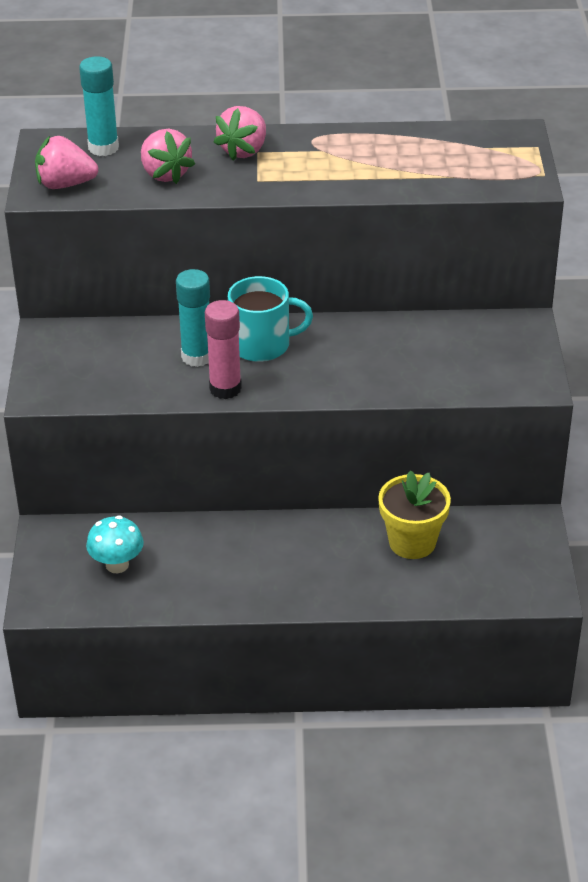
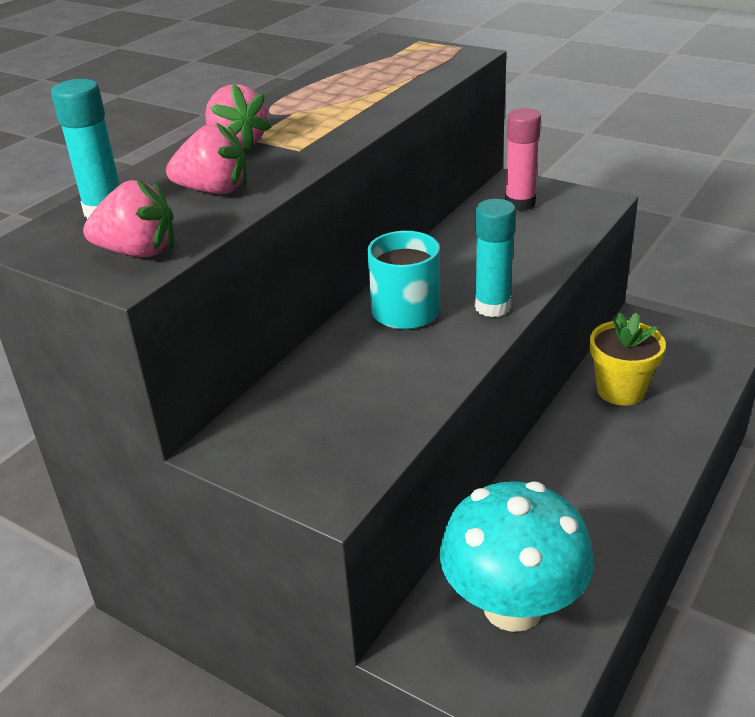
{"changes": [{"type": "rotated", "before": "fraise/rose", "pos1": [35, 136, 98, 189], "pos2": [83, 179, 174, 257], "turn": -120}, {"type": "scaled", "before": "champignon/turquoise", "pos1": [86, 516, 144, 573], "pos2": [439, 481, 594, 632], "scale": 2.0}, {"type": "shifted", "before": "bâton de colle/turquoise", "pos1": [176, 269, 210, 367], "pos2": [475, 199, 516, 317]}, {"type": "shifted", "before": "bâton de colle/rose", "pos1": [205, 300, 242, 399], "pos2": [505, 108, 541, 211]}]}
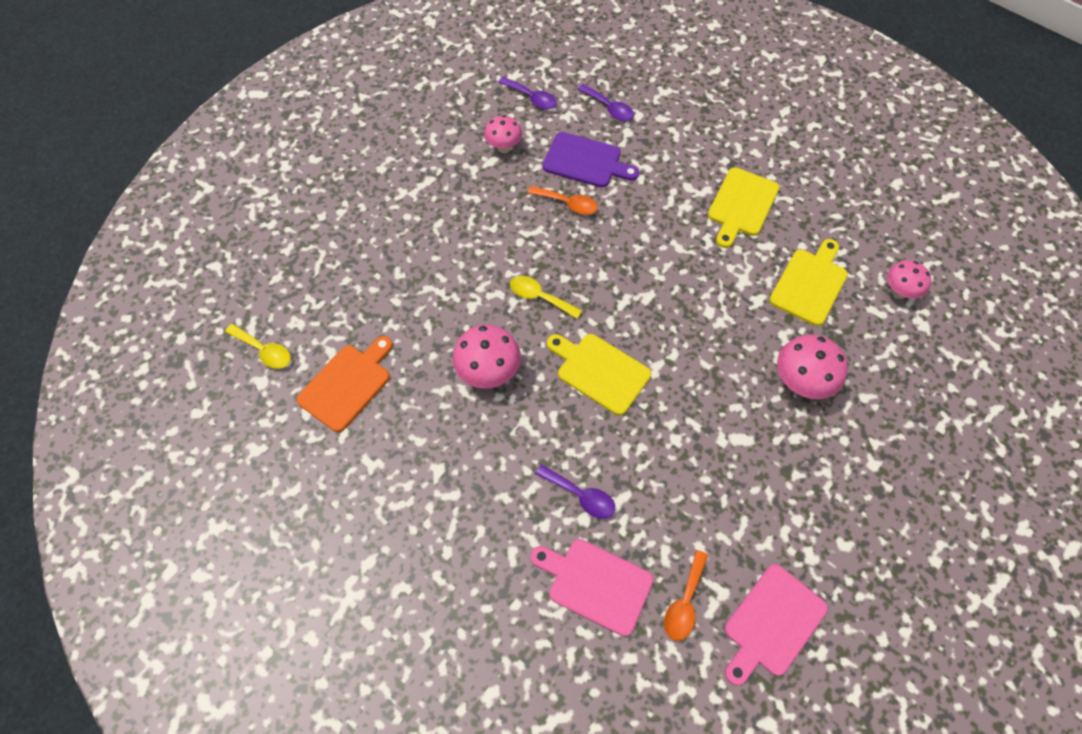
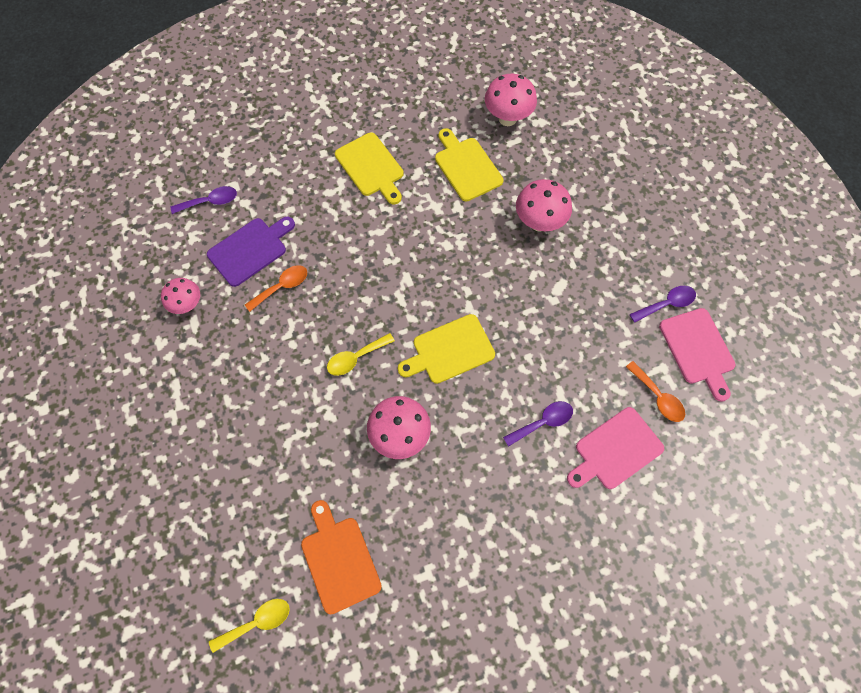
{"changes": [{"type": "scaled", "before": "champignon/rose", "pos1": [887, 260, 931, 299], "pos2": [485, 74, 537, 126], "scale": 1.52}, {"type": "shifted", "before": "cuillère/violet", "pos1": [498, 77, 557, 109], "pos2": [630, 286, 696, 323]}]}
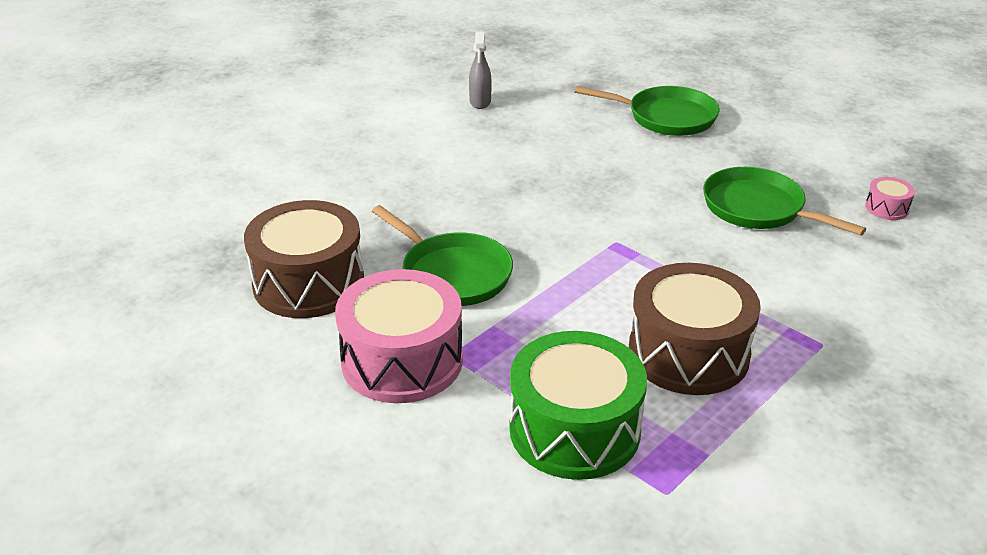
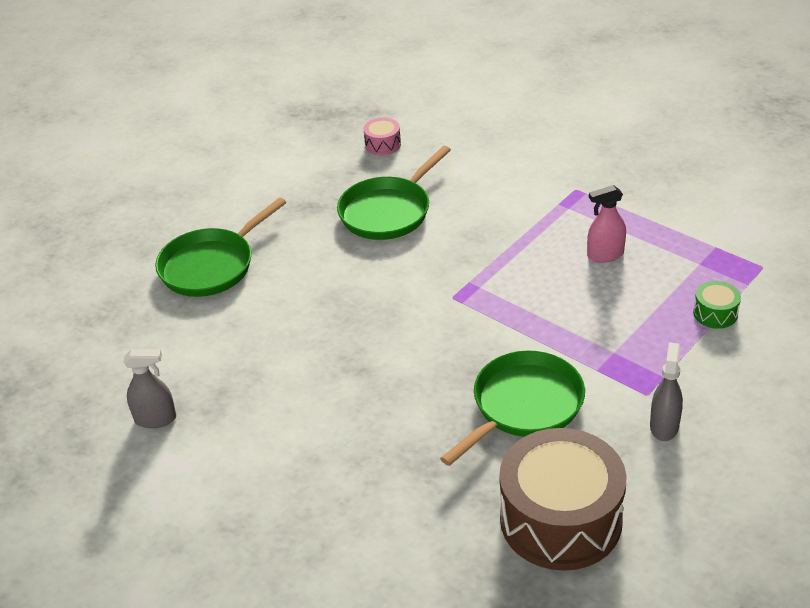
{"changes": [{"type": "rotated", "before": "poêle/vert", "pos1": [574, 86, 719, 136], "pos2": [155, 197, 286, 297], "turn": -150}, {"type": "swapped", "before": "tambour/marron", "after": "vaporisateur/rose", "pos1": [629, 263, 761, 395], "pos2": [587, 185, 626, 263]}, {"type": "swapped", "before": "tambour/rose", "after": "vaporisateur/gris", "pos1": [335, 269, 463, 403], "pos2": [650, 342, 683, 441]}, {"type": "scaled", "before": "tambour/vert", "pos1": [510, 331, 647, 480], "pos2": [693, 281, 741, 329], "scale": 0.42}]}
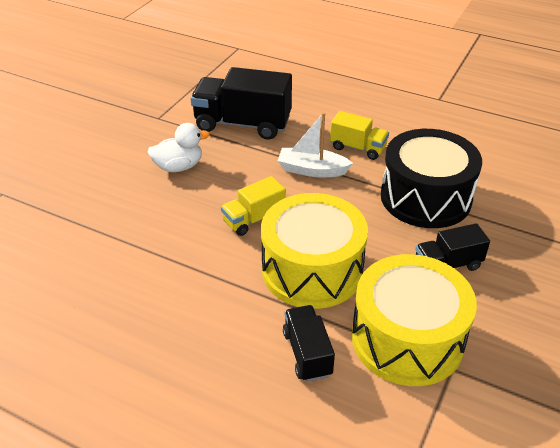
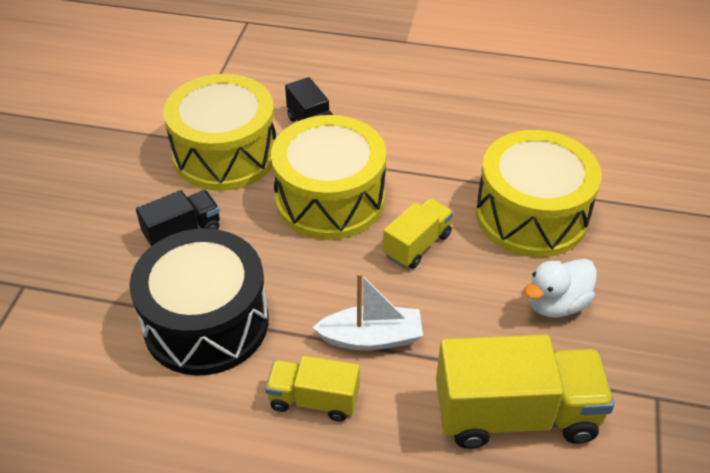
{"changes": [{"type": "repainted", "before": "camion/noir", "after": "camion/jaune", "pos1": [190, 67, 292, 140], "pos2": [436, 335, 615, 449]}, {"type": "new", "after": "tambour/jaune", "pos2": [476, 130, 602, 257]}]}
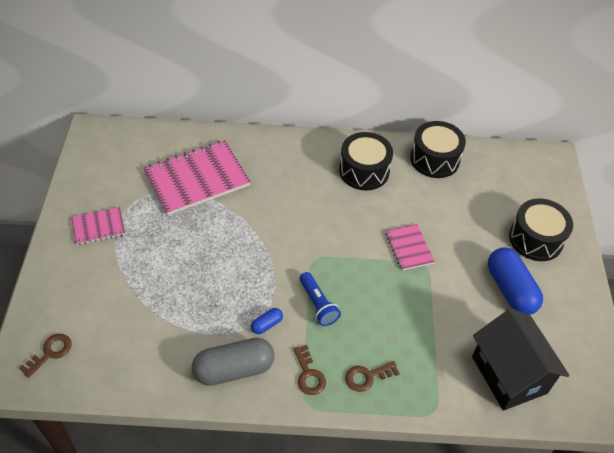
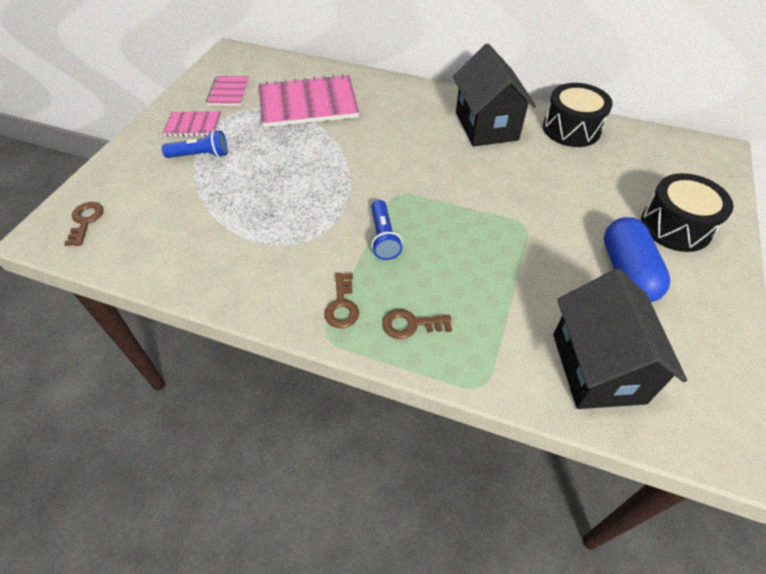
{"changes": [{"type": "rotated", "before": "clé/marron", "pos1": [19, 334, 72, 378], "pos2": [64, 202, 104, 246], "turn": -60}, {"type": "new", "after": "lampe de poche/bleu", "pos2": [162, 130, 228, 158]}, {"type": "shifted", "before": "carnet/rose", "pos1": [385, 224, 435, 271], "pos2": [206, 76, 249, 106]}, {"type": "swapped", "before": "tambour/noir", "after": "maison/noir", "pos1": [339, 132, 393, 190], "pos2": [453, 44, 536, 147]}, {"type": "gone", "before": "gélule/gris", "pos1": [192, 338, 275, 386]}, {"type": "gone", "before": "gélule/bleu", "pos1": [251, 308, 283, 334]}]}
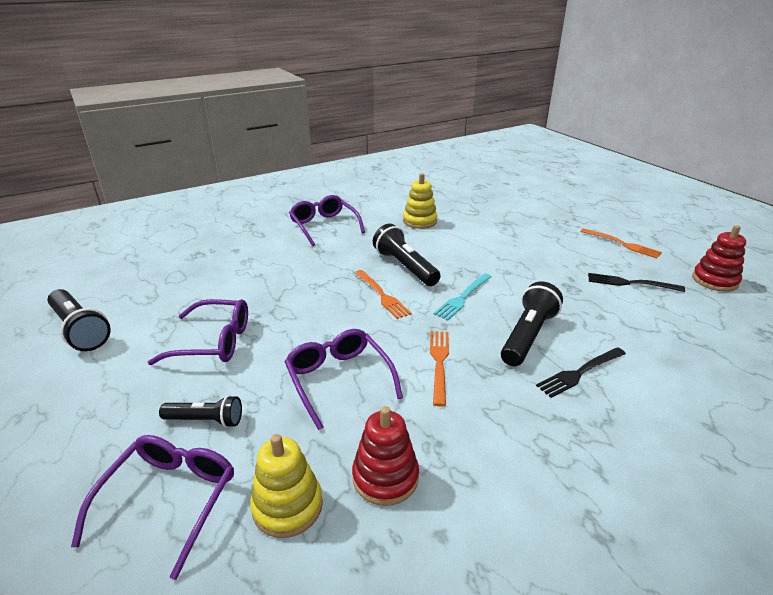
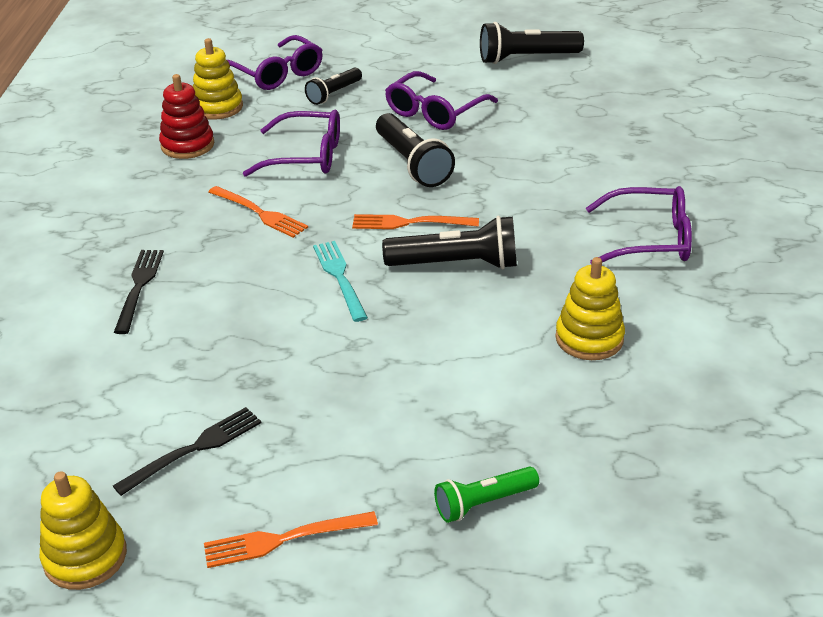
{"changes": [{"type": "repainted", "before": "jouet à empiler/rouge", "after": "jouet à empiler/jaune", "pos1": [692, 225, 746, 292], "pos2": [40, 471, 127, 590]}, {"type": "shifted", "before": "lampe de poche/noir", "pos1": [501, 281, 563, 366], "pos2": [376, 113, 455, 187]}, {"type": "new", "after": "lampe de poche/vert", "pos2": [434, 467, 539, 523]}]}
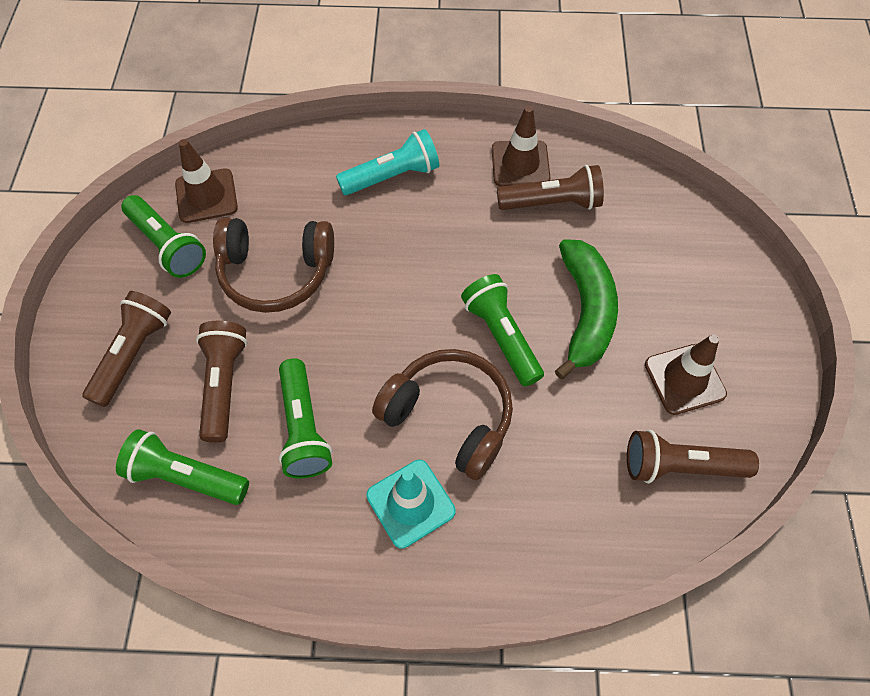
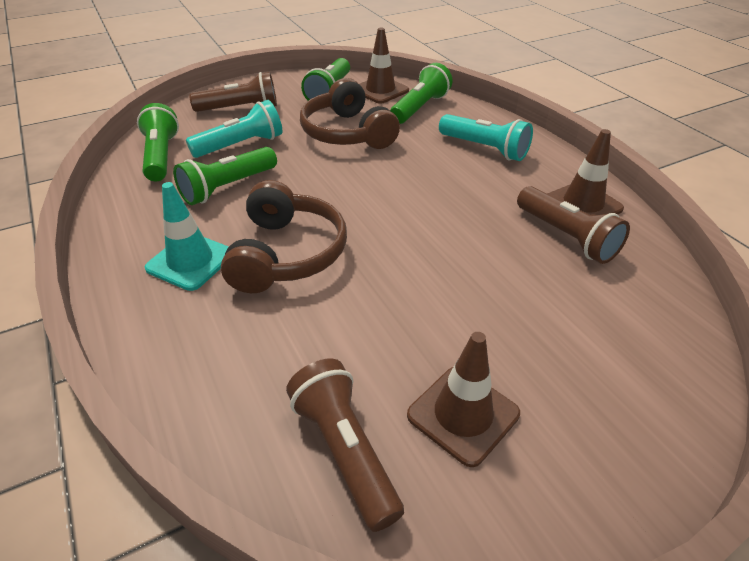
{"changes": [{"type": "repainted", "before": "lampe de poche/marron", "after": "lampe de poche/turquoise", "pos1": [196, 321, 247, 442], "pos2": [186, 100, 282, 158]}, {"type": "shifted", "before": "lampe de poche/vert", "pos1": [461, 274, 544, 387], "pos2": [390, 63, 453, 124]}, {"type": "gone", "before": "banane/vert", "pos1": [555, 239, 618, 379]}]}
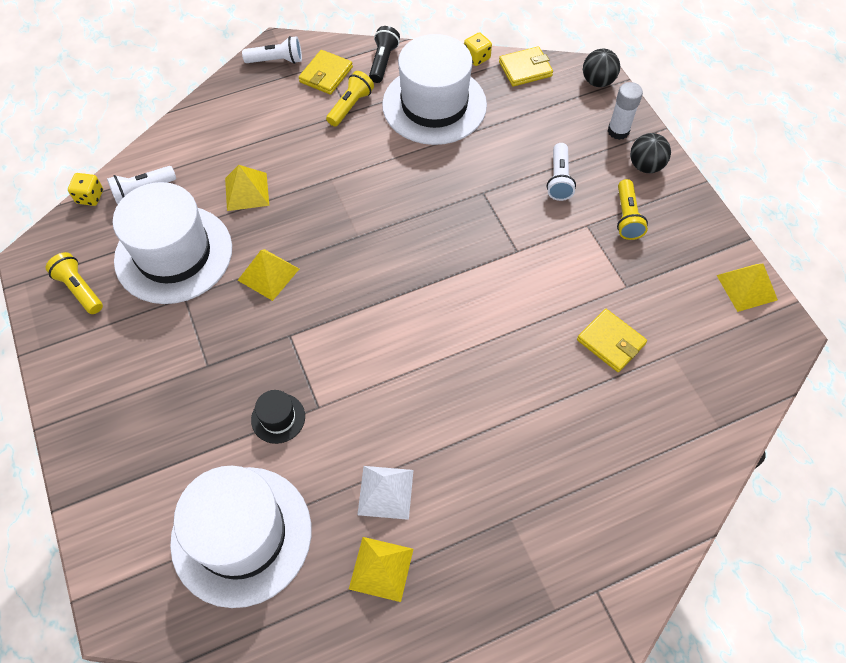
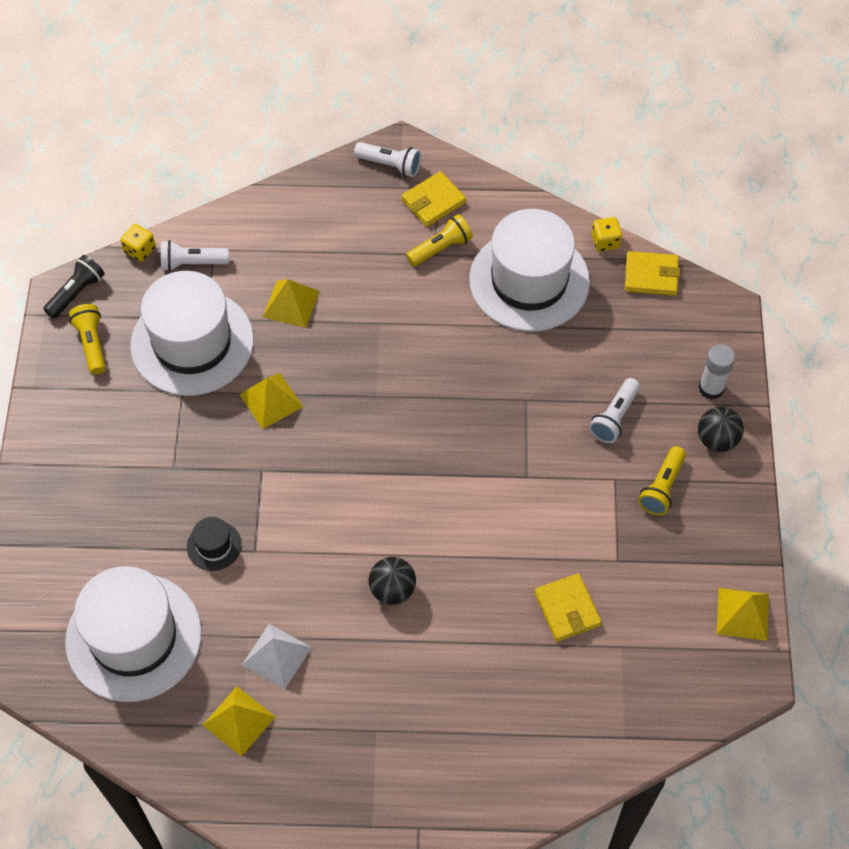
{"changes": [{"type": "shifted", "before": "lampe de poche/noir", "pos1": [369, 26, 400, 83], "pos2": [43, 255, 105, 319]}, {"type": "shifted", "before": "balle/noir", "pos1": [583, 49, 620, 87], "pos2": [369, 557, 416, 605]}]}
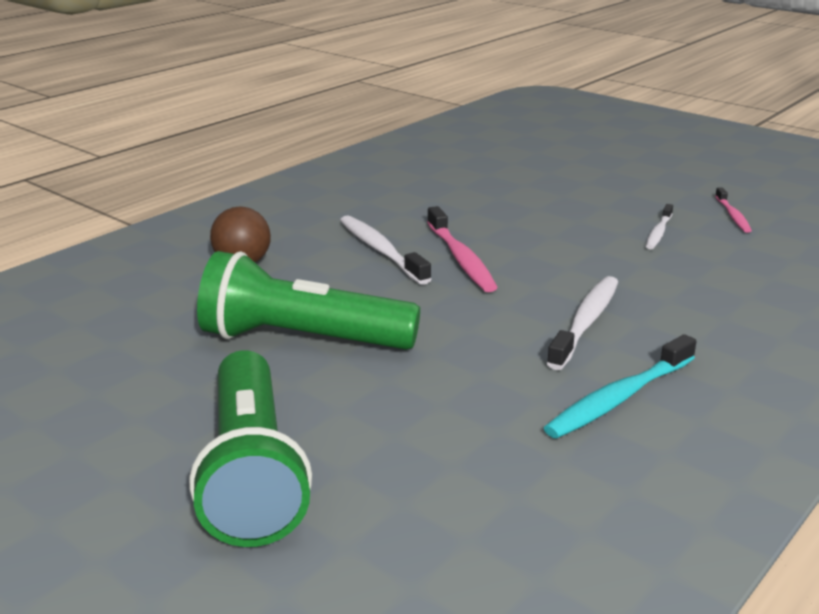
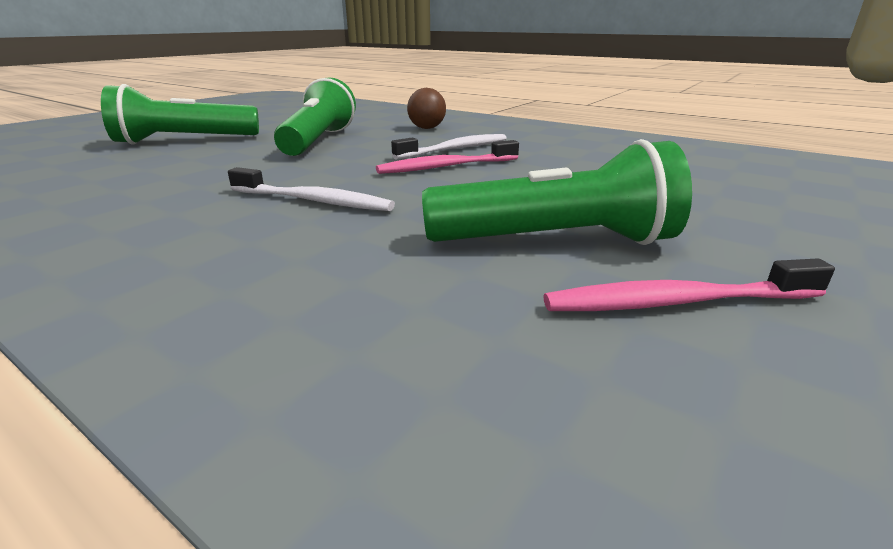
{"changes": [{"type": "swapped", "before": "brosse à dents/blanc", "after": "lampe de poche/vert", "pos1": [646, 204, 673, 249], "pos2": [422, 139, 692, 245]}, {"type": "scaled", "before": "brosse à dents/rose", "pos1": [715, 187, 752, 233], "pos2": [543, 258, 835, 311], "scale": 1.66}, {"type": "gone", "before": "brosse à dents/turquoise", "pos1": [544, 334, 696, 439]}]}
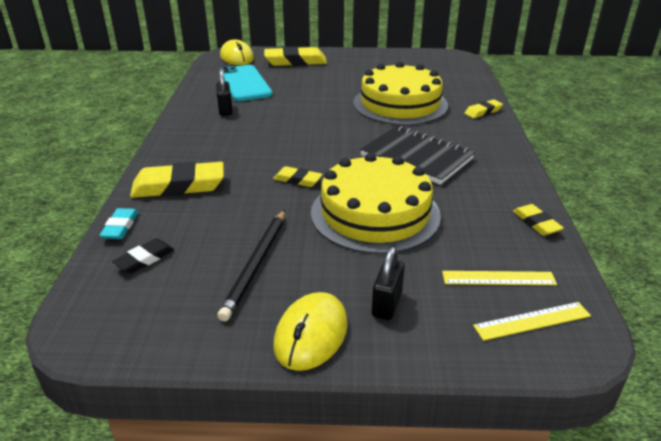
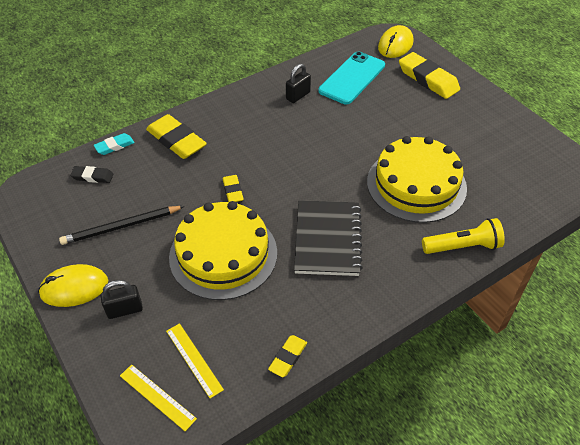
{"changes": [{"type": "swapped", "before": "gomme/jaune", "after": "lampe de poche/jaune", "pos1": [464, 99, 503, 118], "pos2": [422, 218, 505, 254]}]}
